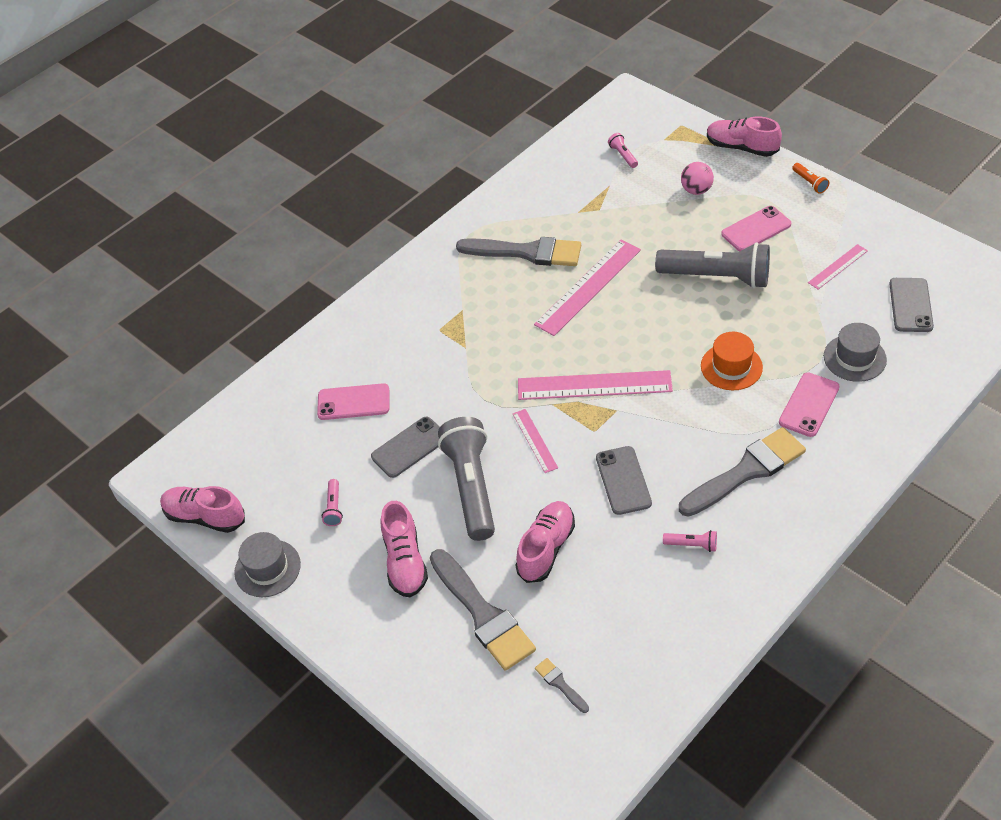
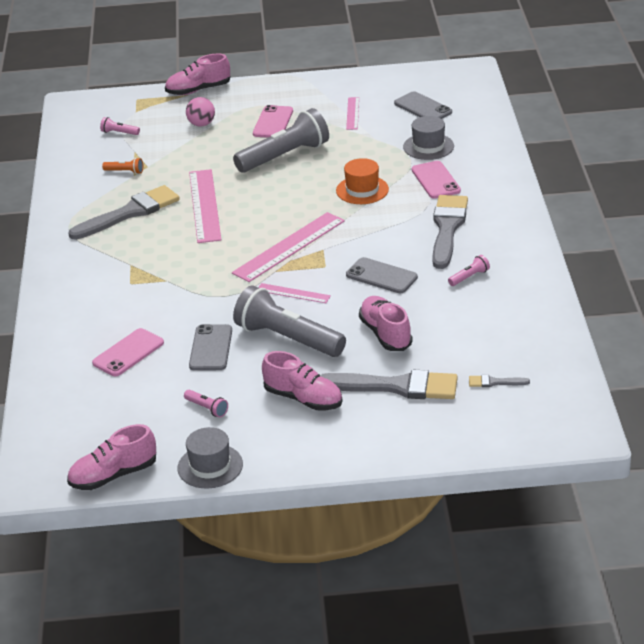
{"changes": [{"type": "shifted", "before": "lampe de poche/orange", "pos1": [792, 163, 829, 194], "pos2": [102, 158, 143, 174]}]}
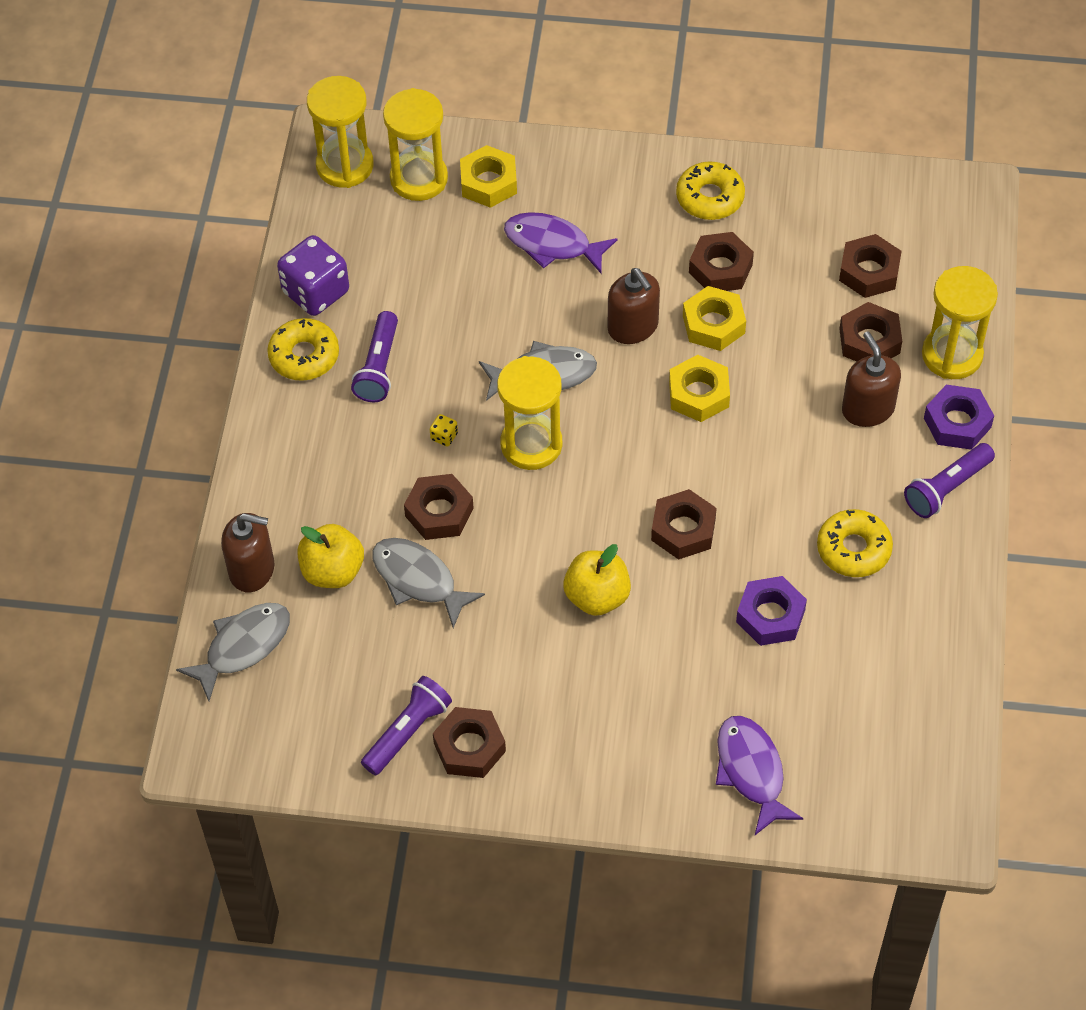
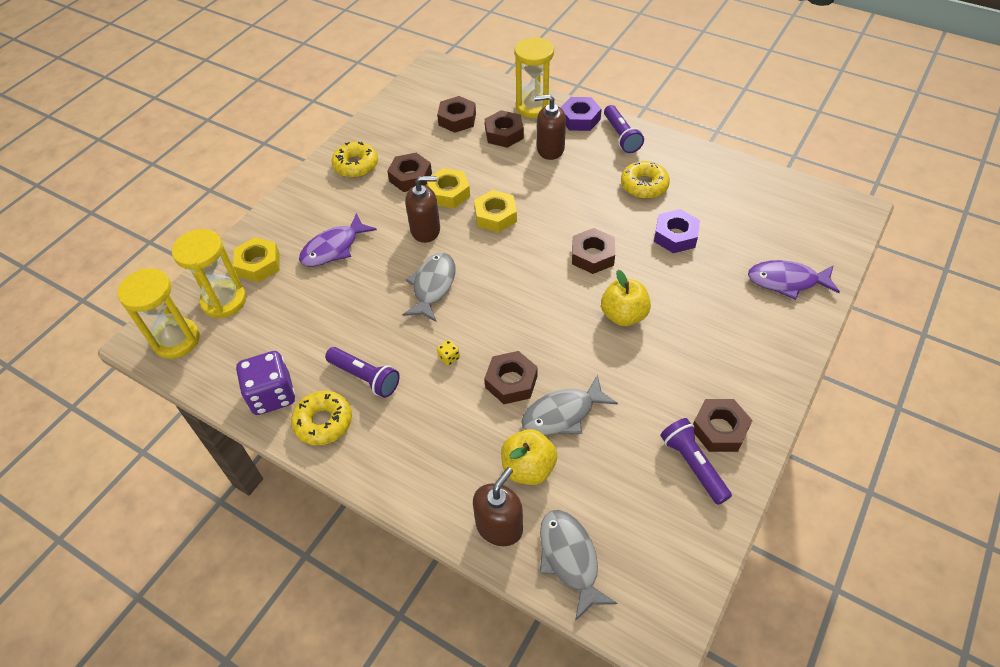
{"changes": [{"type": "gone", "before": "sablier/jaune", "pos1": [497, 356, 562, 470]}]}
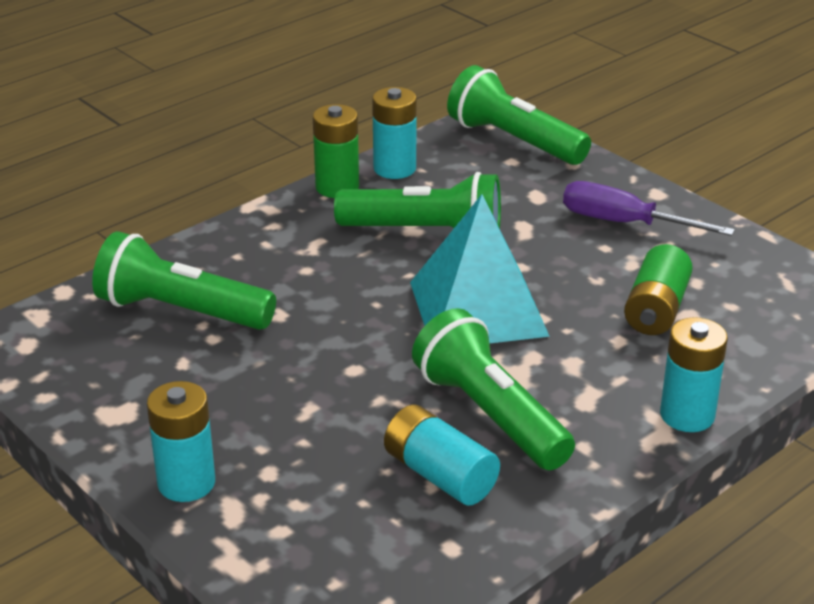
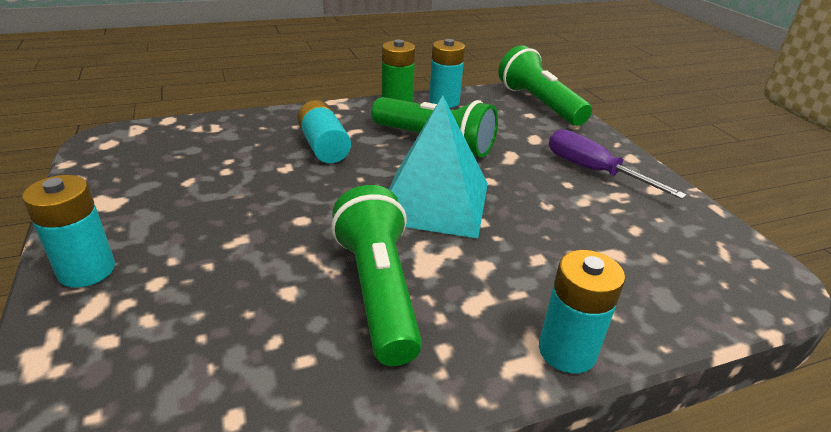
{"changes": [{"type": "shifted", "before": "pile/turquoise", "pos1": [384, 405, 500, 506], "pos2": [297, 100, 351, 163]}, {"type": "gone", "before": "lampe de poche/vert", "pos1": [92, 232, 276, 330]}, {"type": "gone", "before": "pile/vert", "pos1": [624, 244, 693, 335]}]}
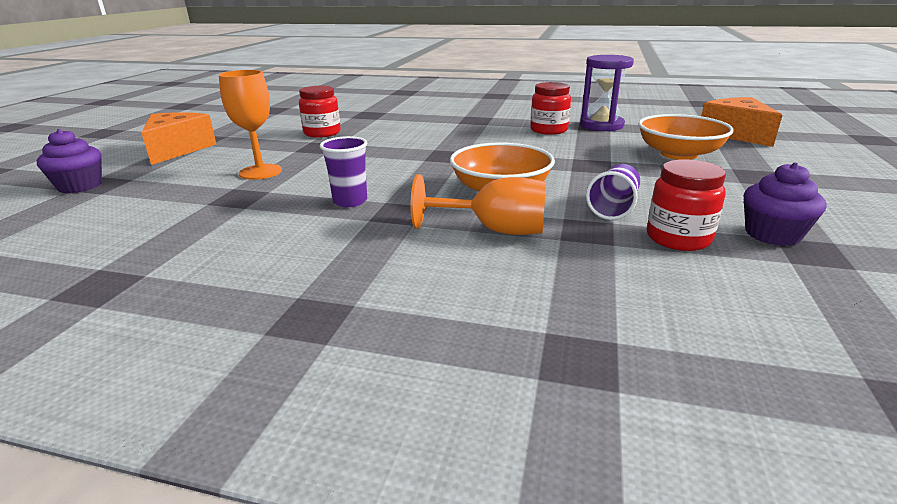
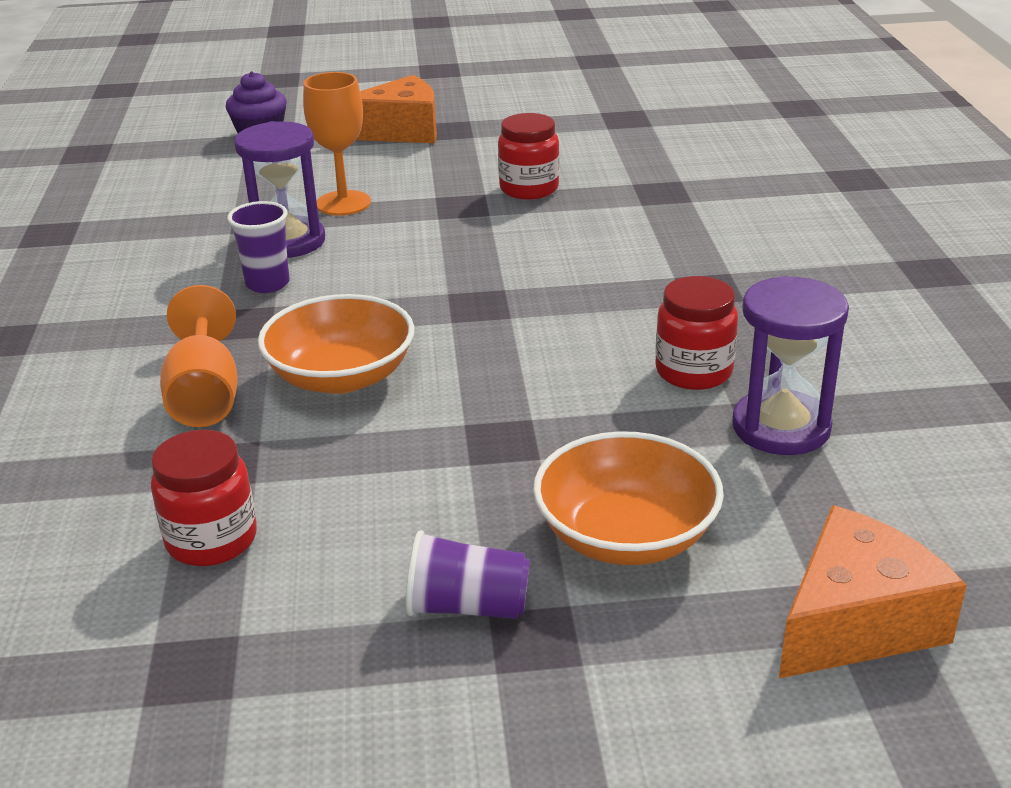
{"changes": [{"type": "new", "after": "sablier/violet", "pos2": [234, 121, 325, 258]}, {"type": "shifted", "before": "gobelet/violet", "pos1": [586, 164, 640, 220], "pos2": [406, 530, 530, 619]}, {"type": "gone", "before": "muffin/violet", "pos1": [744, 163, 826, 246]}]}
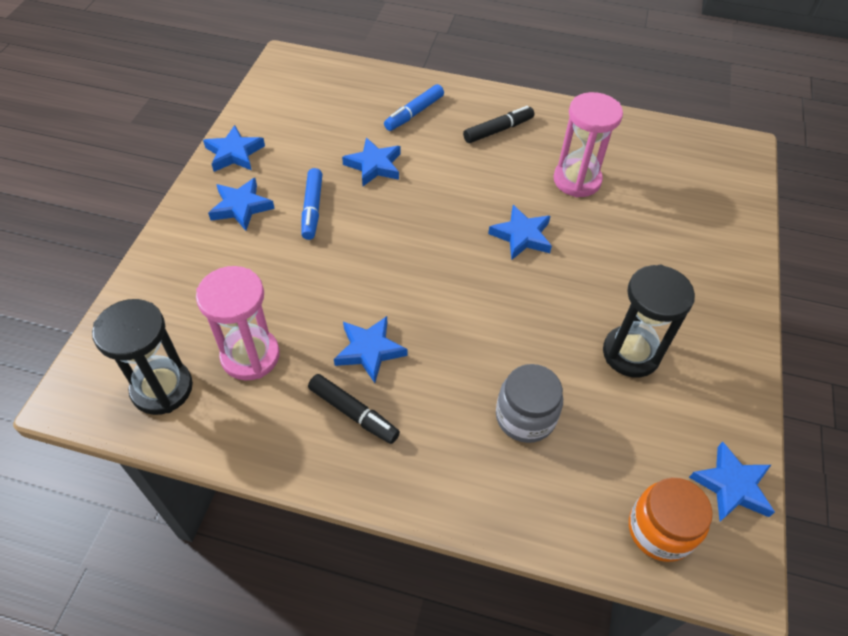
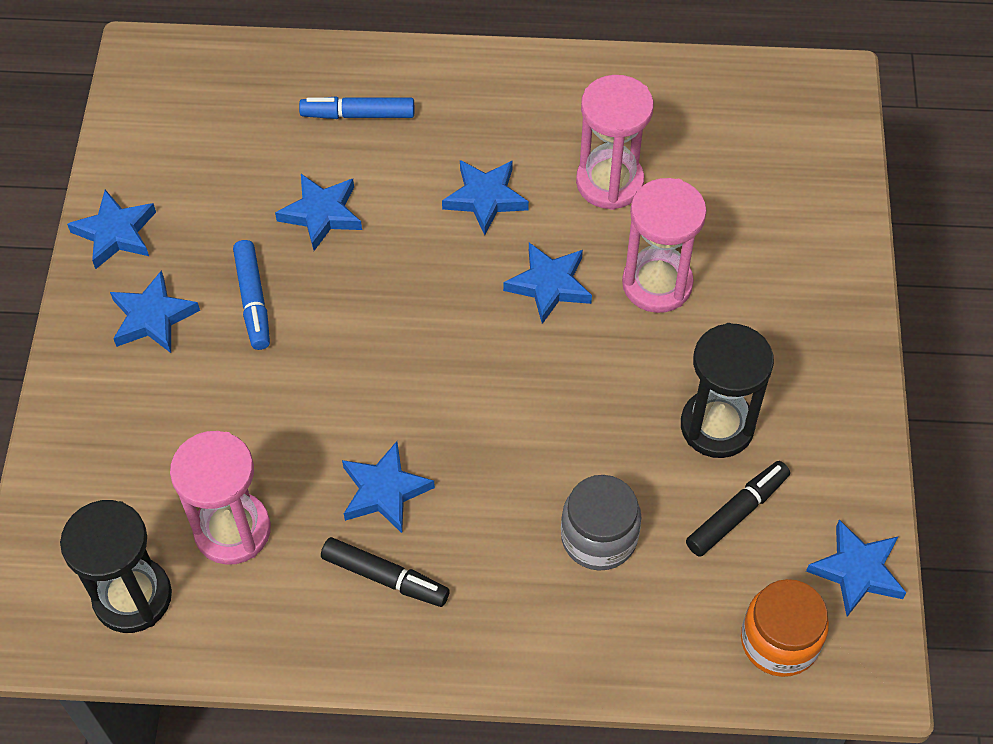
{"changes": [{"type": "rotated", "before": "feutre/bleu", "pos1": [384, 84, 444, 131], "pos2": [299, 96, 414, 119], "turn": 60}, {"type": "new", "after": "étoile/bleu", "pos2": [442, 160, 529, 235]}, {"type": "new", "after": "sablier/rose", "pos2": [622, 178, 707, 313]}, {"type": "shifted", "before": "feutre/noir", "pos1": [463, 106, 534, 143], "pos2": [686, 461, 790, 557]}]}
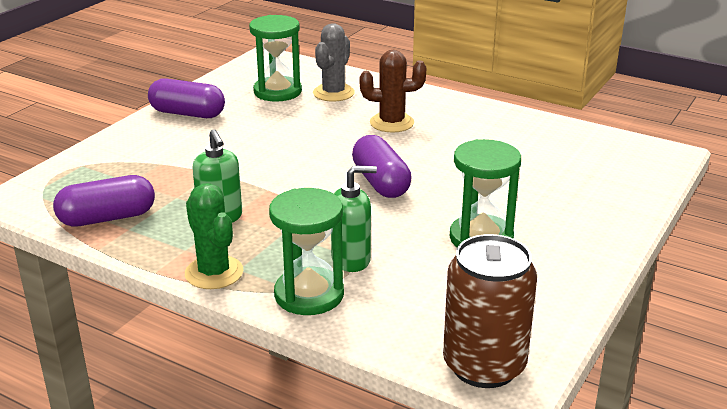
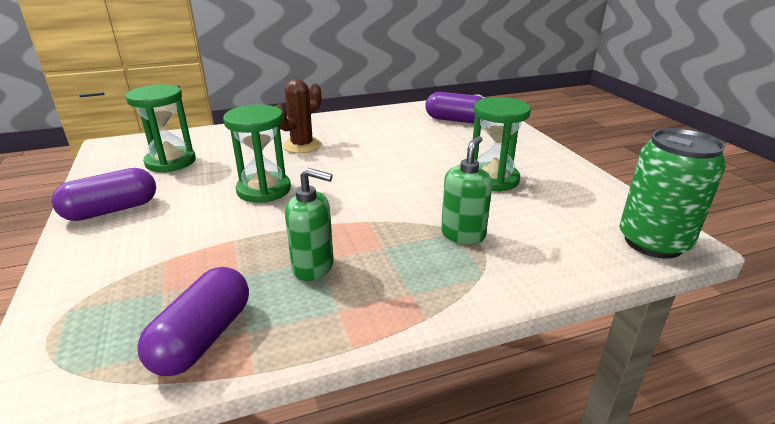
{"changes": [{"type": "shifted", "before": "sablier/vert", "pos1": [269, 188, 344, 315], "pos2": [223, 105, 291, 203]}, {"type": "shifted", "before": "gélule/violet", "pos1": [352, 135, 412, 198], "pos2": [425, 92, 484, 123]}, {"type": "repainted", "before": "canette/marron", "after": "canette/vert", "pos1": [443, 234, 537, 388], "pos2": [620, 128, 726, 258]}, {"type": "gone", "before": "cactus/vert", "pos1": [185, 183, 243, 289]}, {"type": "gone", "before": "cactus/gris", "pos1": [313, 23, 355, 102]}]}
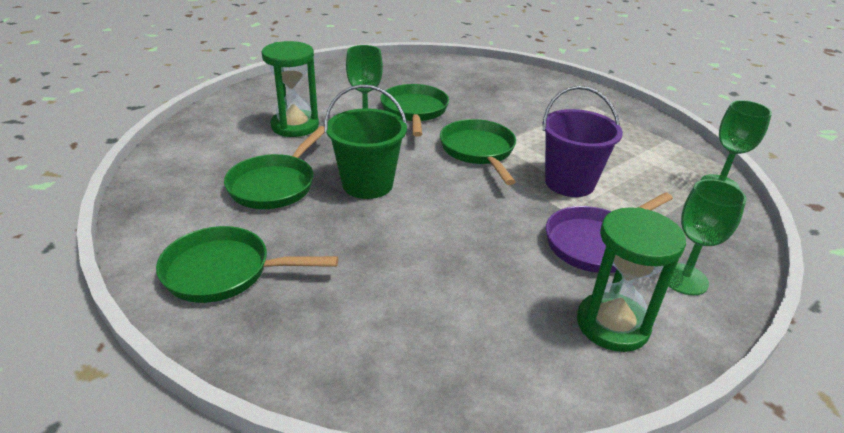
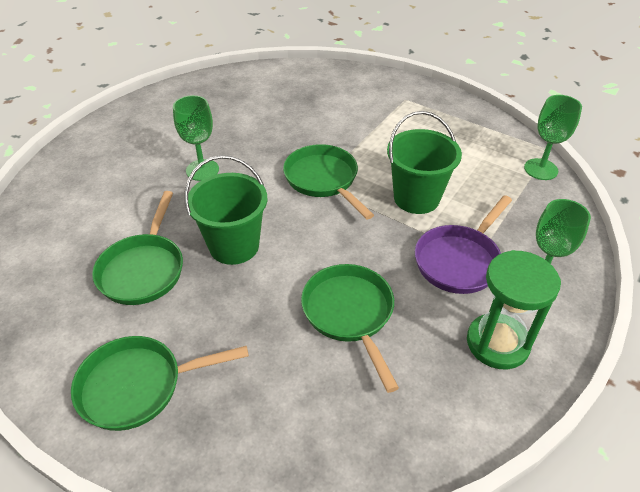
{"changes": [{"type": "shifted", "before": "poêle/vert", "pos1": [380, 84, 449, 137], "pos2": [301, 264, 399, 393]}, {"type": "repainted", "before": "seau/violet", "after": "seau/vert", "pos1": [542, 86, 623, 197], "pos2": [387, 111, 462, 214]}, {"type": "gone", "before": "sablier/vert", "pos1": [262, 41, 319, 137]}]}
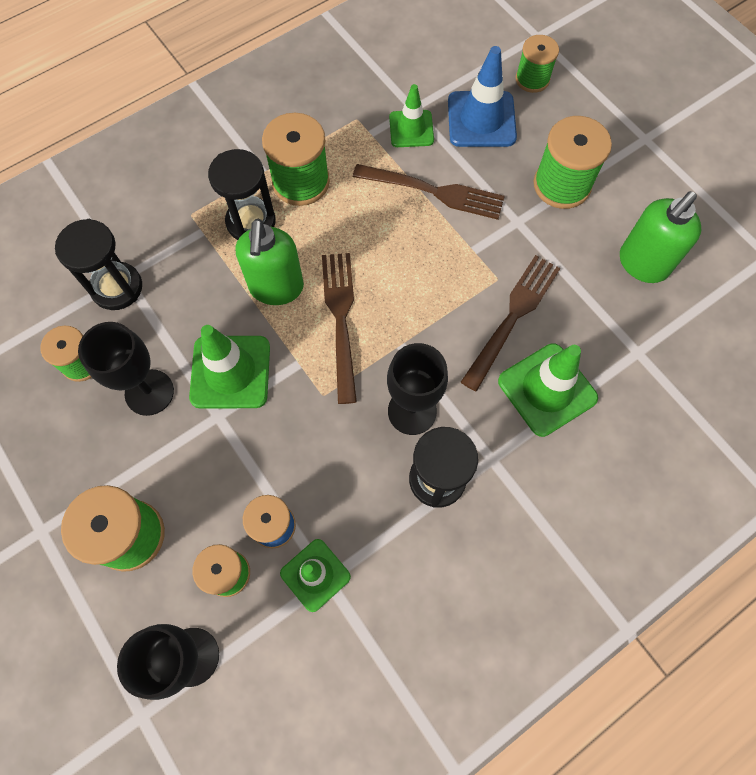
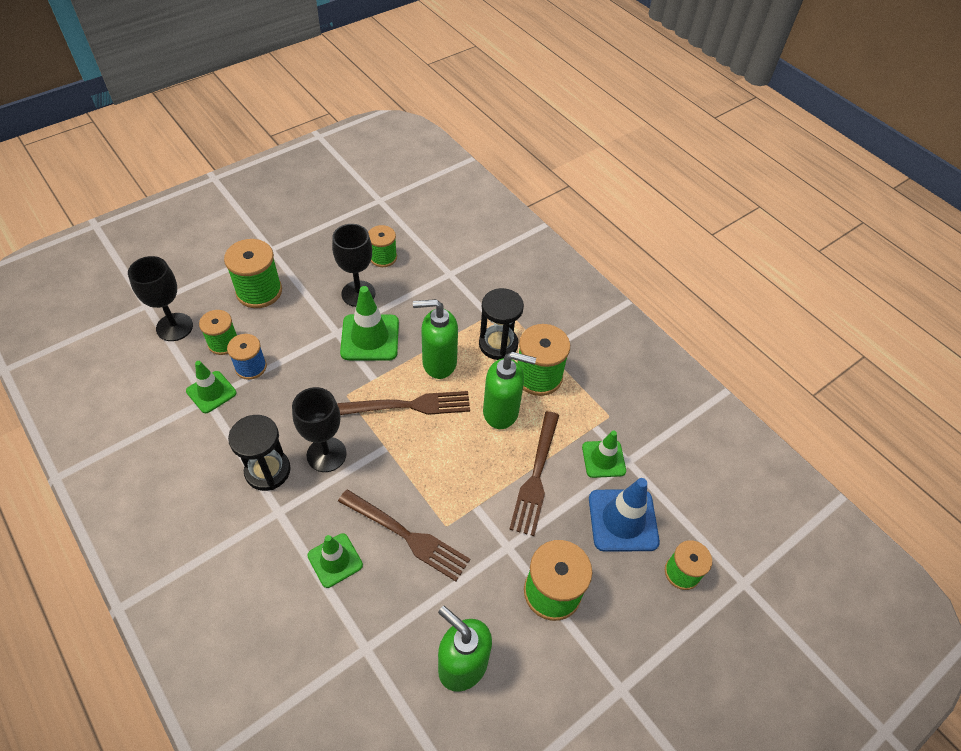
{"changes": [{"type": "scaled", "before": "cône de chantier/vert", "pos1": [498, 343, 598, 437], "pos2": [307, 533, 363, 588], "scale": 0.65}, {"type": "new", "after": "distributeur de savon/vert", "pos2": [483, 352, 536, 429]}, {"type": "gone", "before": "sablier/noir", "pos1": [55, 219, 142, 310]}]}
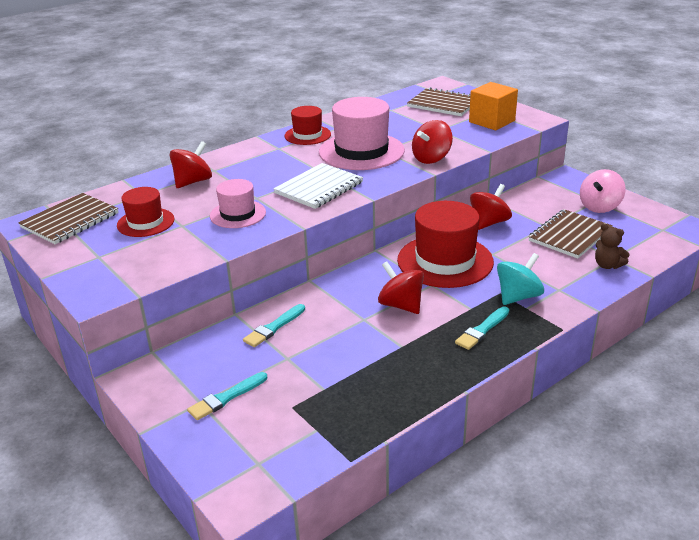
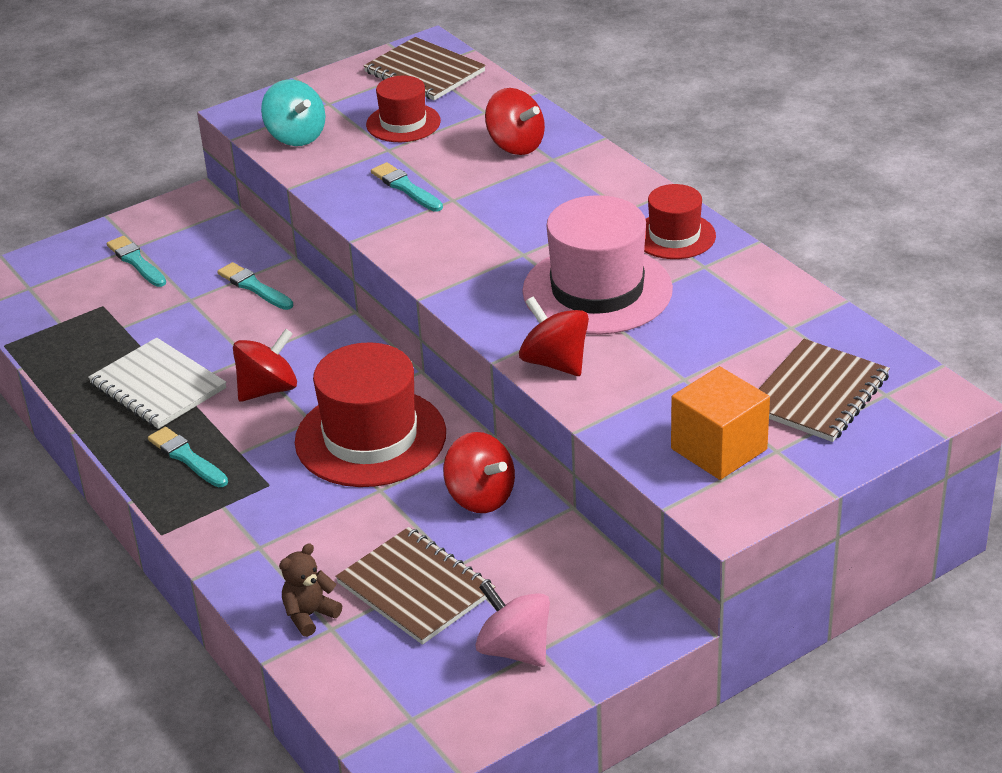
{"changes": [{"type": "shifted", "before": "carnet/blanc", "pos1": [273, 163, 363, 209], "pos2": [88, 338, 226, 429]}, {"type": "shifted", "before": "toupie/turquoise", "pos1": [497, 253, 544, 305], "pos2": [261, 80, 326, 146]}, {"type": "swapped", "before": "chapeau/rose", "after": "pinceau/turquoise", "pos1": [210, 179, 266, 228], "pos2": [371, 162, 443, 212]}]}
